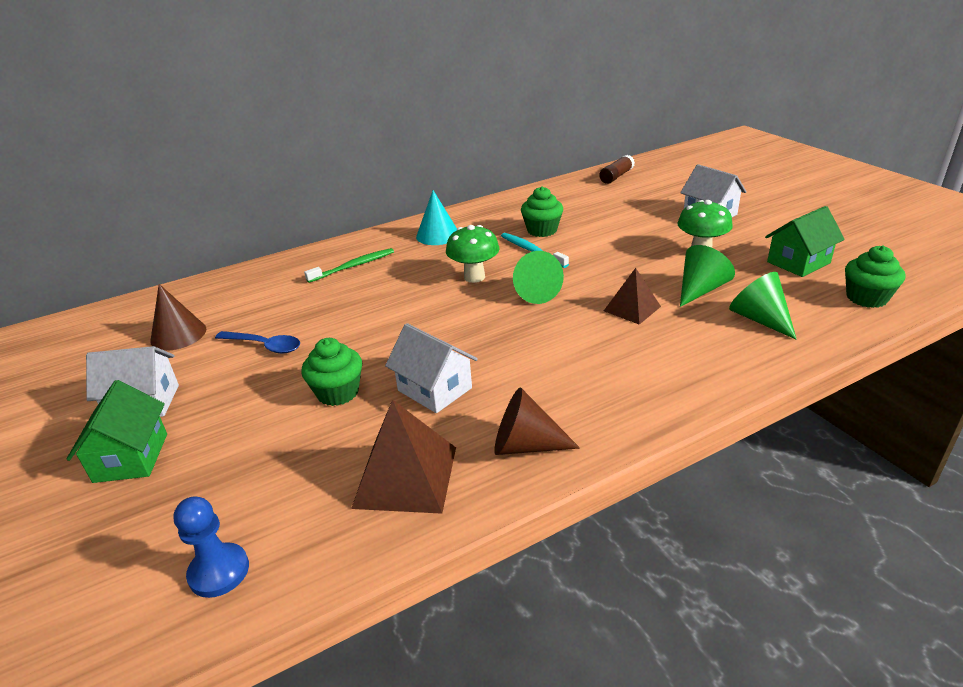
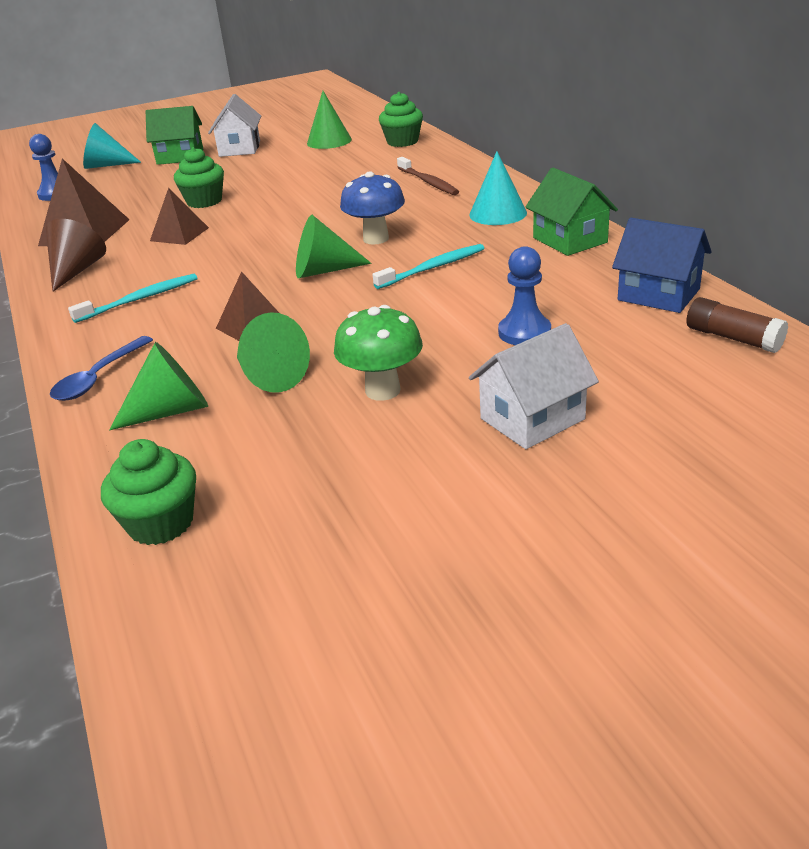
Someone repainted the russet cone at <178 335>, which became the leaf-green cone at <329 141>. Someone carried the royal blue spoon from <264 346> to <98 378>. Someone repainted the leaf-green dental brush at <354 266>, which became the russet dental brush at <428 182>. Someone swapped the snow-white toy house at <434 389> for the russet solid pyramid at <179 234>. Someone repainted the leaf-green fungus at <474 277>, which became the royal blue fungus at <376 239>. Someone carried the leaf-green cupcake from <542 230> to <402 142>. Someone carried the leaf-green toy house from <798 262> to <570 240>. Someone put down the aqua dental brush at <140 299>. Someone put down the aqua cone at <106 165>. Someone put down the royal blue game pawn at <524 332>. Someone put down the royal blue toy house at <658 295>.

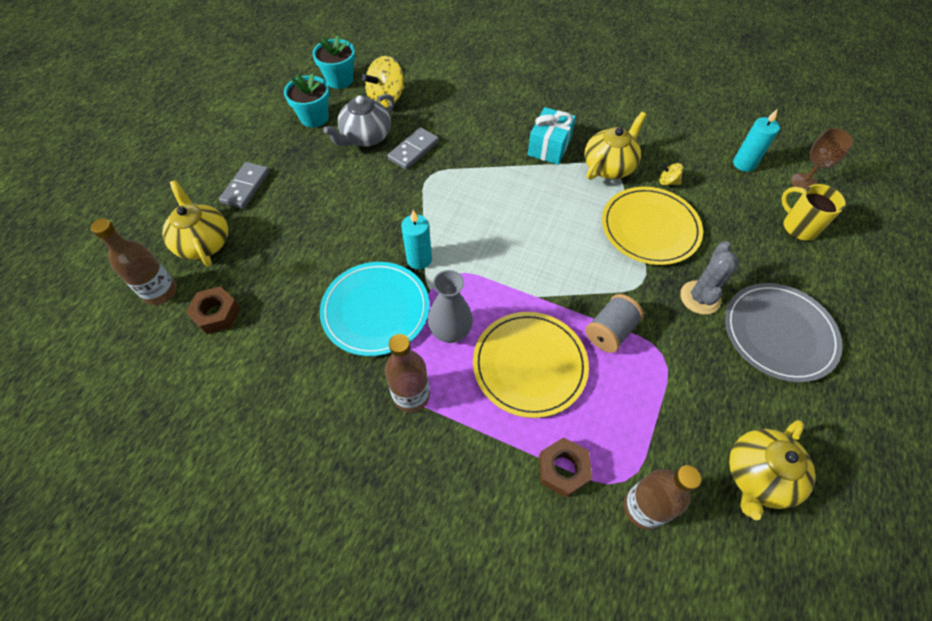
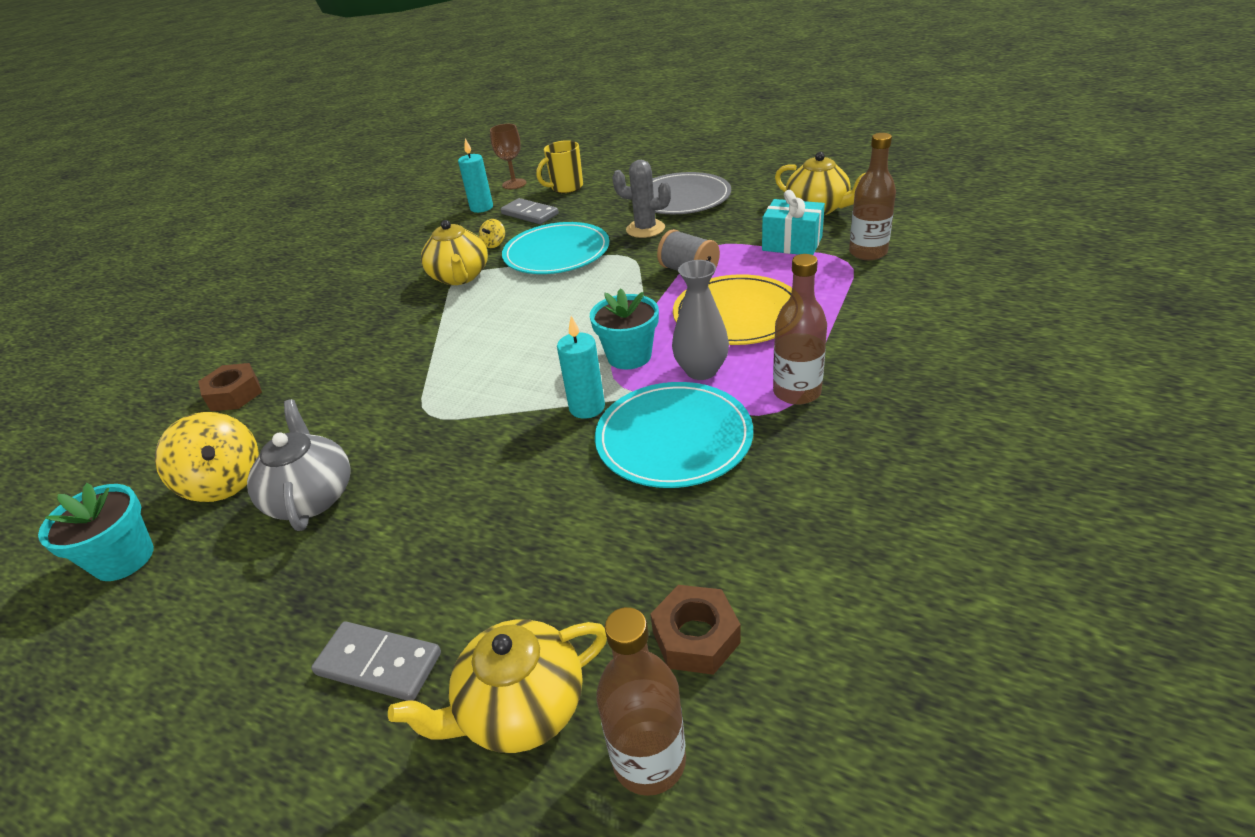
Someone carried the aqua plant pot from <314 117> to <629 356>. Someone rotated the grey tea pot at <365 137> by 150 degrees counterclockwise. Someone carried the grey domino piece from <413 150> to <530 214>. Someone carried the aqua present from <549 147> to <792 244>. Someone carried the russet nut from <563 469> to <234 394>. Someone rotated the yellow tea pot at <609 166> by 150 degrees counterclockwise. Someone repainted the yellow flat dish at <650 228>, which became the aqua flat dish at <556 253>.

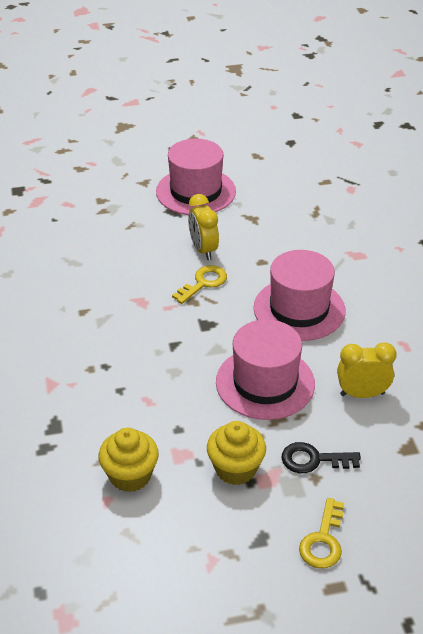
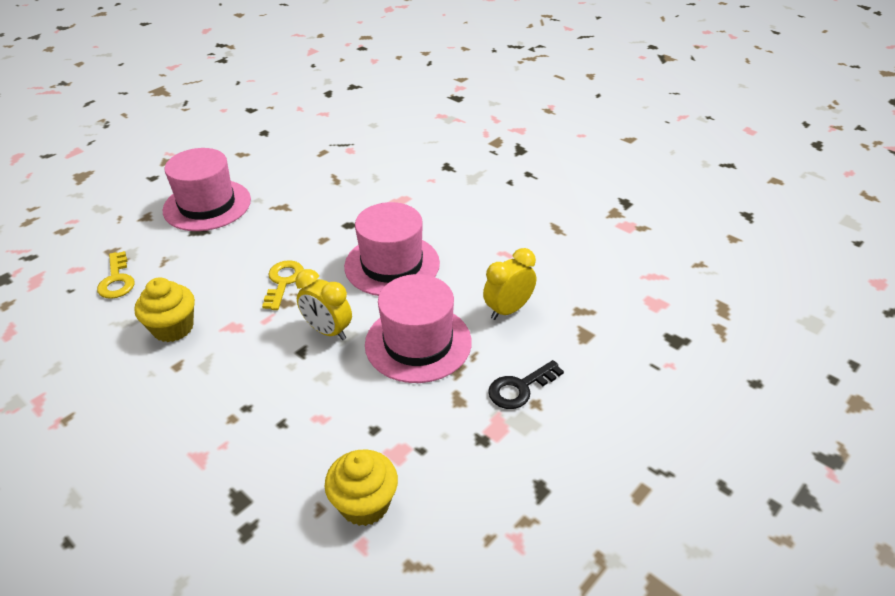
Someone carried the yellow bedside clock from <203 250> to <328 331>. Someone carried the yellow cupcake from <235 469> to <173 328>. Someone carried the yellow door key from <323 540> to <117 280>.

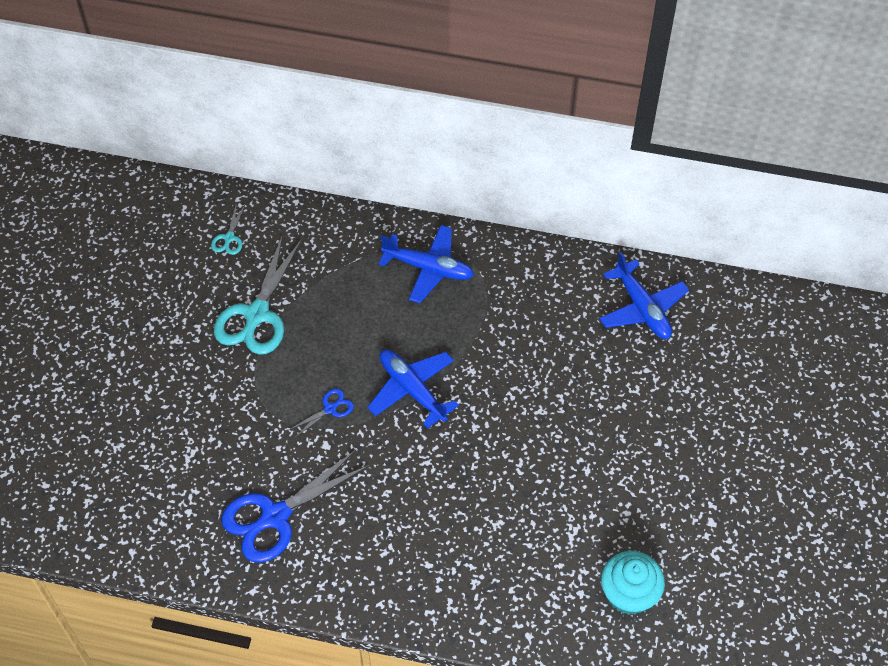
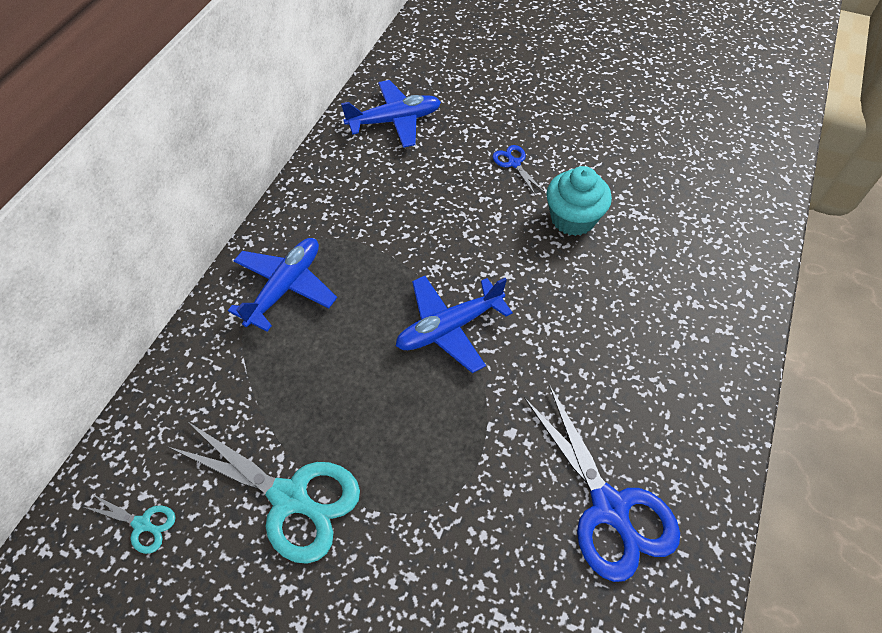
Someone carried the royal blue scissors from <330 409> to <514 163>. Someone carried the aqua cupcake from <629 594> to <572 219>.

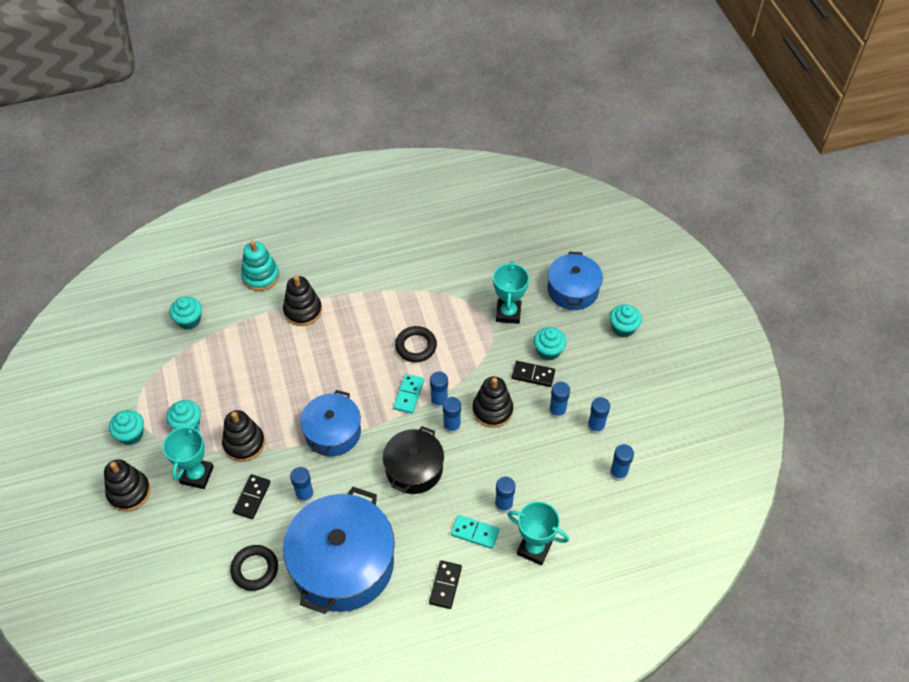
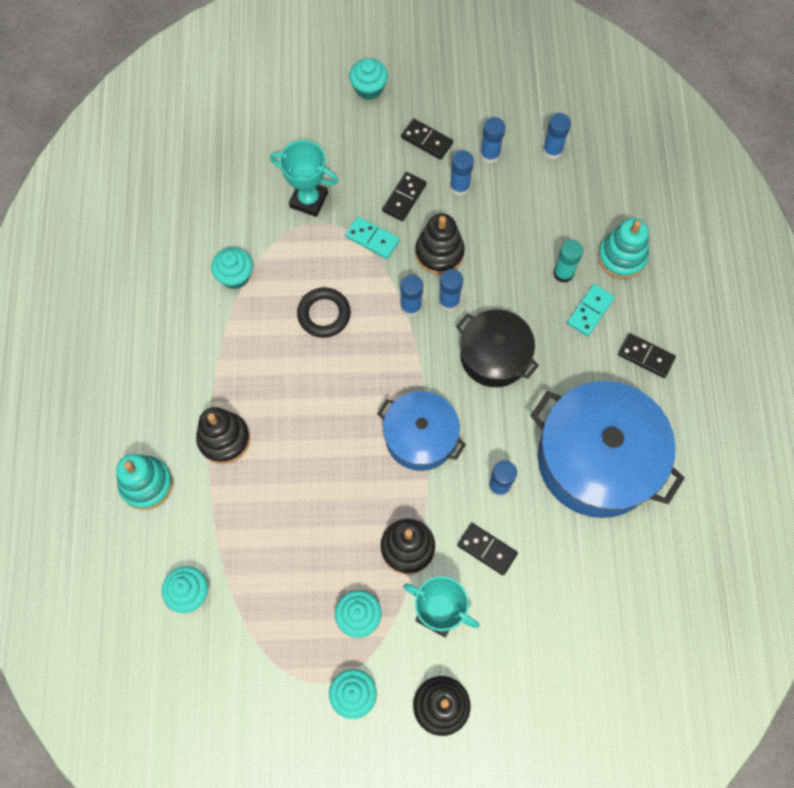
Someone took away the black torus at <255 569>. Someone carried the aqua domino piece from <408 394> to <372 239>. Someone repainted the royal blue stick of glue at <504 505>, which became the aqua stick of glue at <563 273>. Someone swapped the aqua prize cup at <534 548> for the aqua stacking toy at <621 257>. Someone carried the aqua cupcake from <548 351> to <235 276>. Someone took away the royal blue pot at <572 290>. Someone put down the black domino piece at <426 140>.

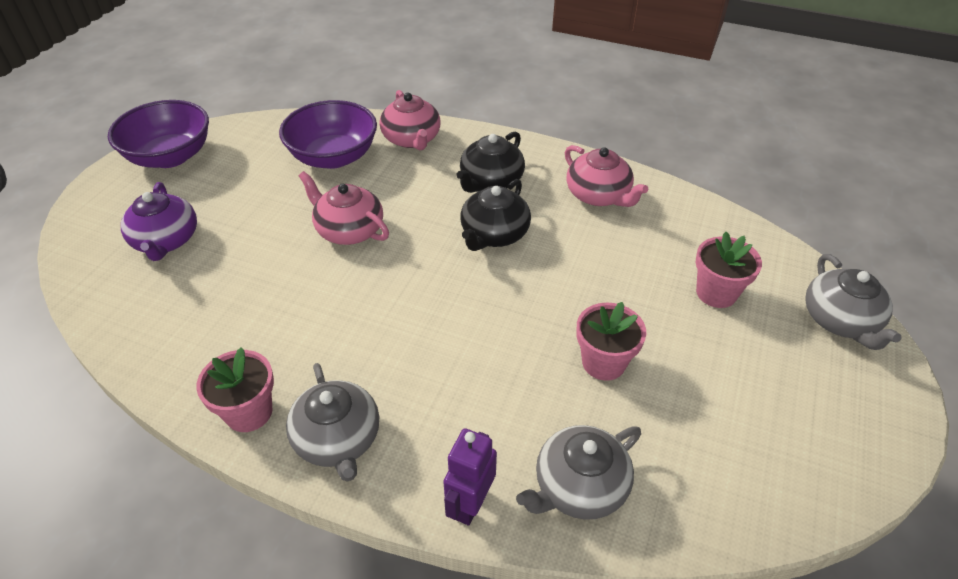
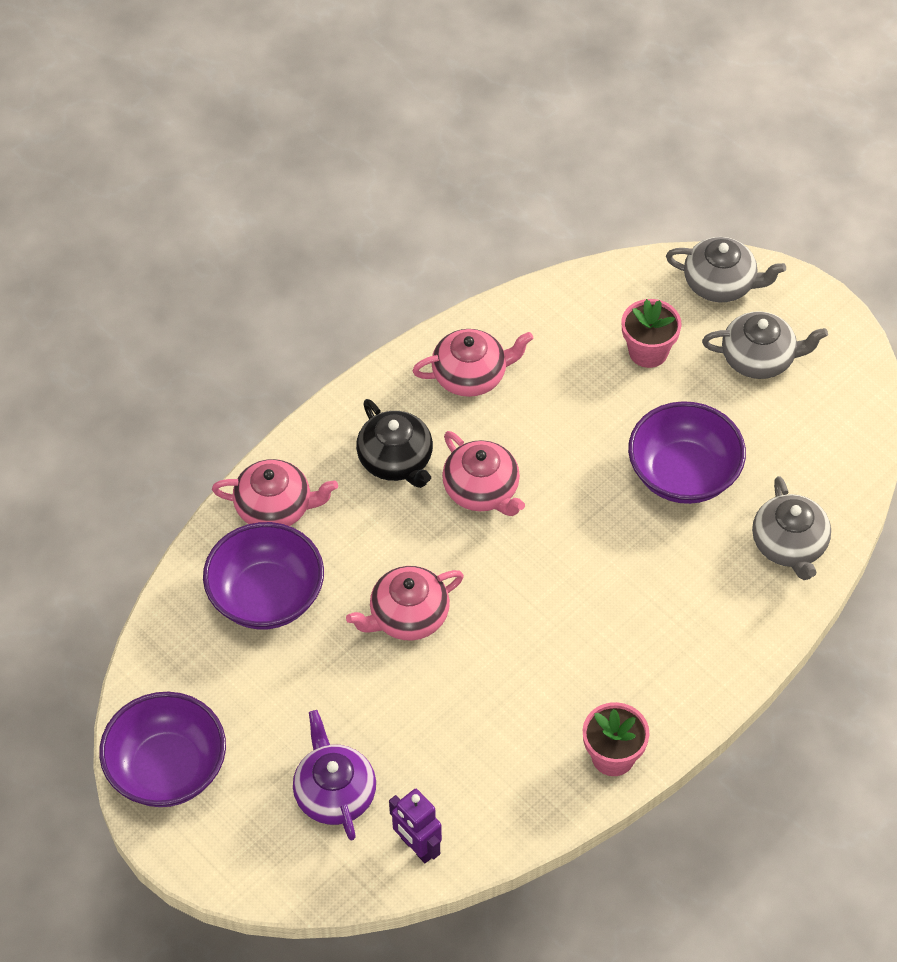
Someone rotated the violet tea pot at <166 241> by 120 degrees counterclockwise. Someone carried the grey tea pot from <338 439> to <759 358>. Someone carried the violet robot figure from <470 504> to <417 847>. Someone repainted the black tea pot at <494 234>, which became the rose-pink tea pot at <482 490>. Someone swapped the rose-pink plant pot at <603 362> for the violet serving bowl at <683 474>.

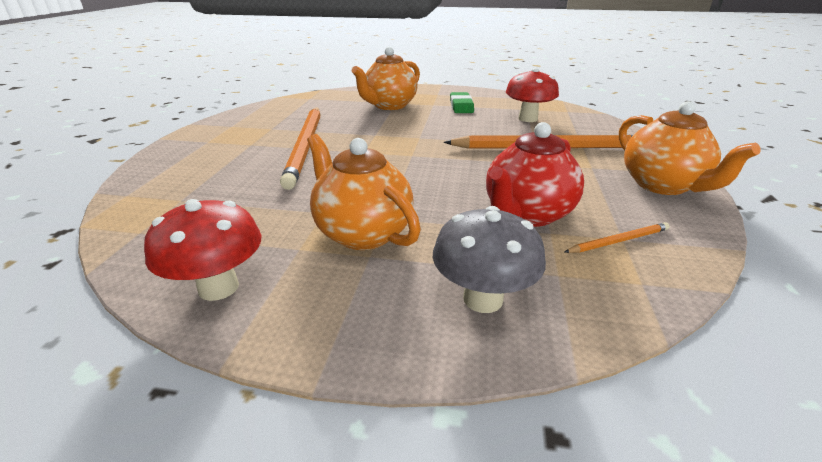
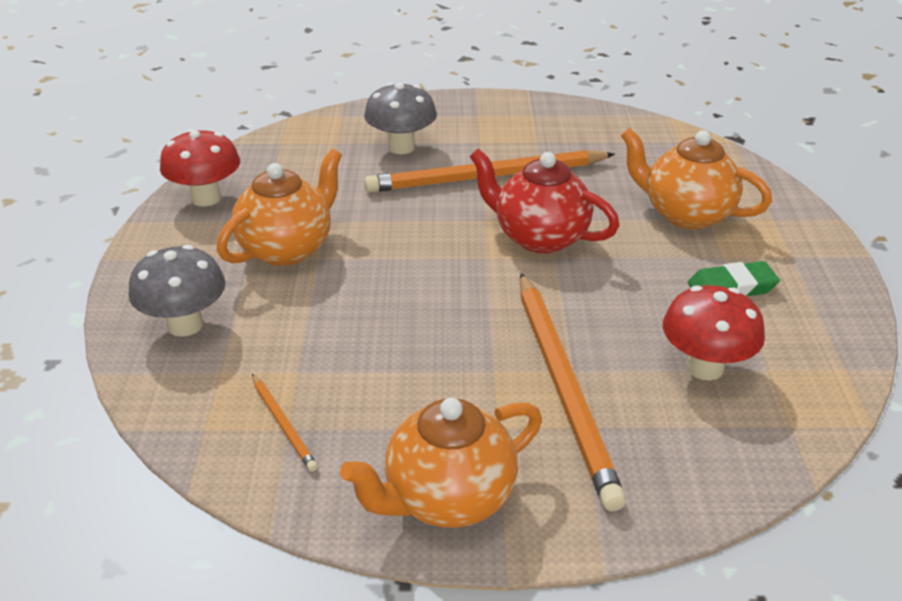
Someone carried the crimson tea pot from <527 214> to <539 237>. Someone put down the grey fungus at <401 147>.

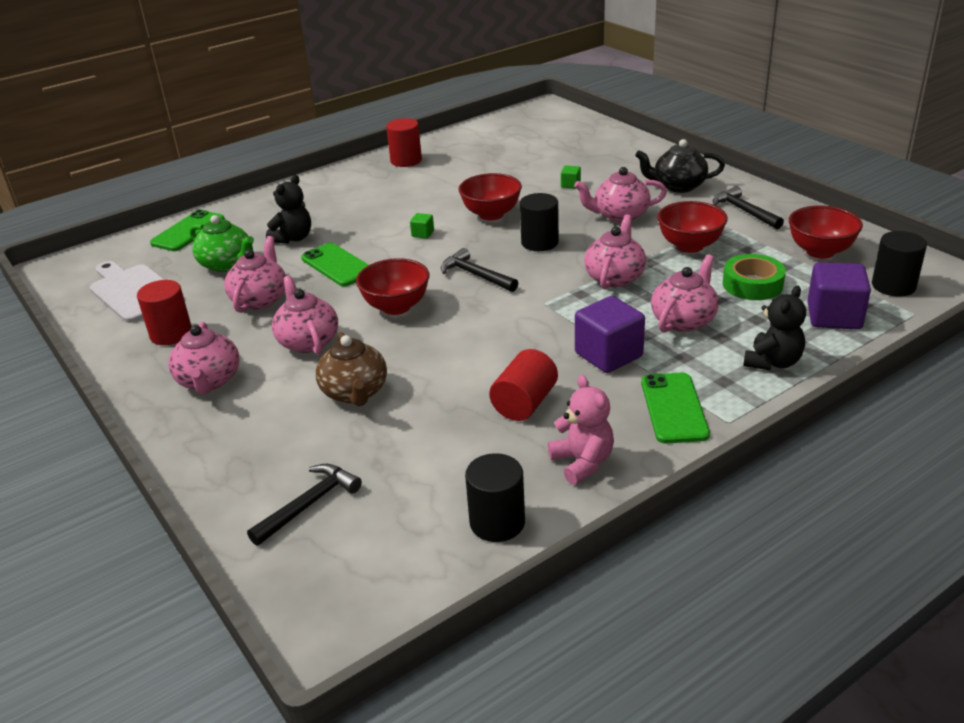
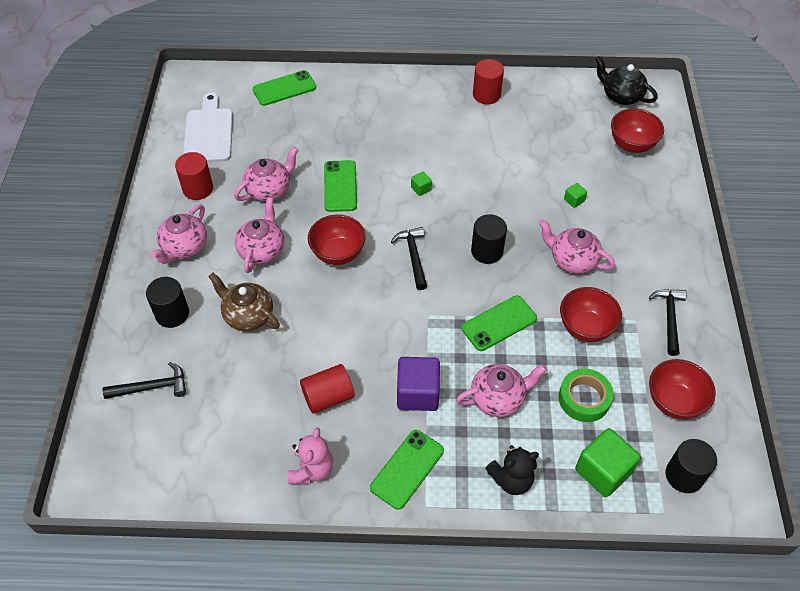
Someone took away the leaf-green tea pot at <227 264>. Someone took away the black teddy bear at <293 238>. Someone rotated the russet tea pot at <355 392> by 105 degrees clockwise. Someone carried the crimson serving bowl from <491 214> to <631 145>. Someone carried the black cylinder from <497 522> to <172 314>. Someone swapped the rose-pink tea pot at <615 277> for the leaf-green mobile phone at <499 323>. Someone carried the black tea pot from <678 186> to <621 96>. Someone repainted the violet cube at <834 316>, which became the leaf-green cube at <603 471>.

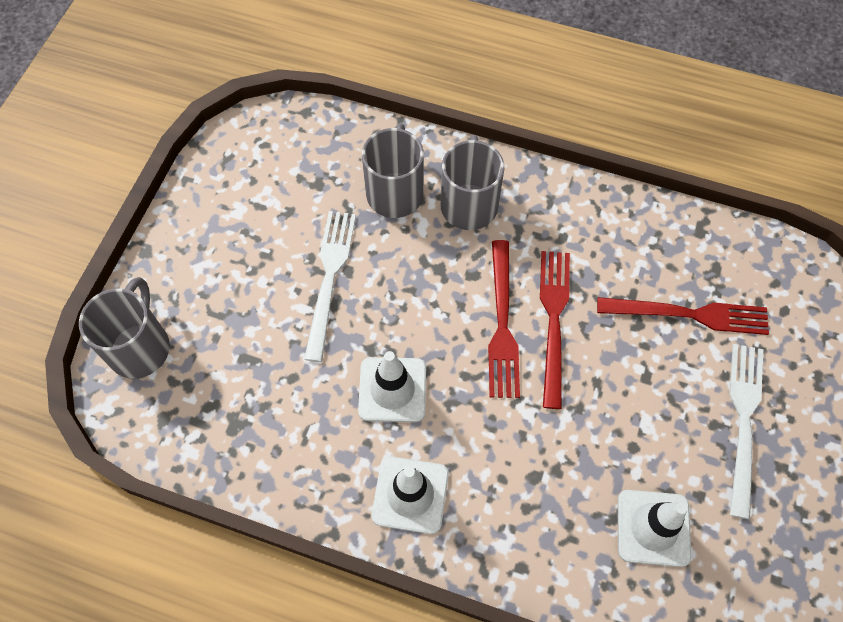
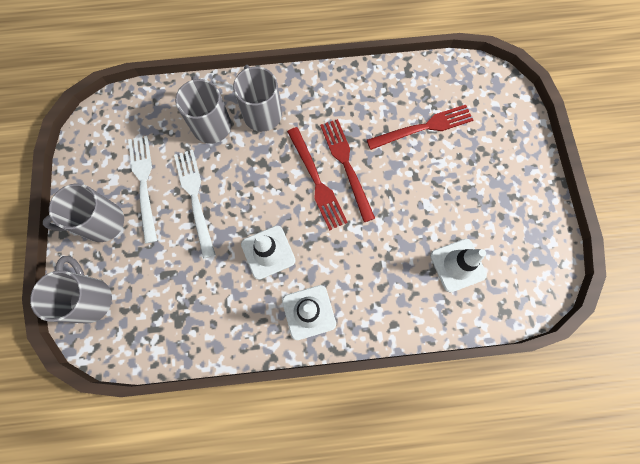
Someone carried the snow-white fork from <743 421> to <144 184>. Someone put down the grey mug at <102 223>.

